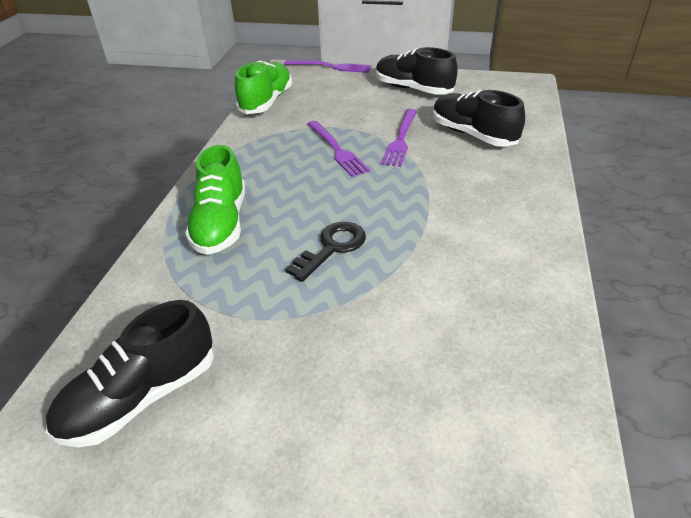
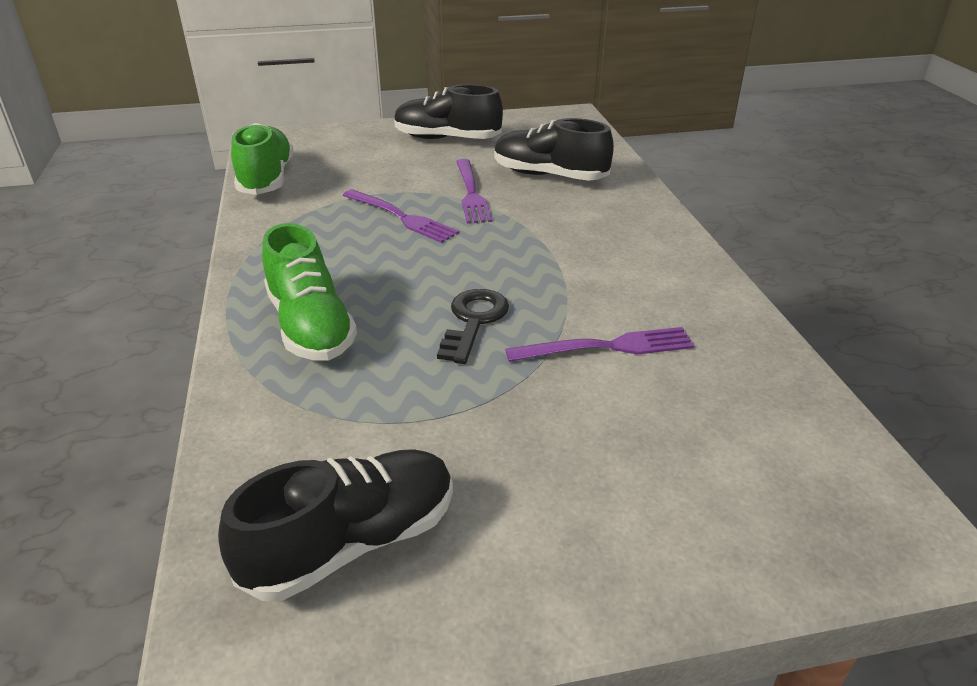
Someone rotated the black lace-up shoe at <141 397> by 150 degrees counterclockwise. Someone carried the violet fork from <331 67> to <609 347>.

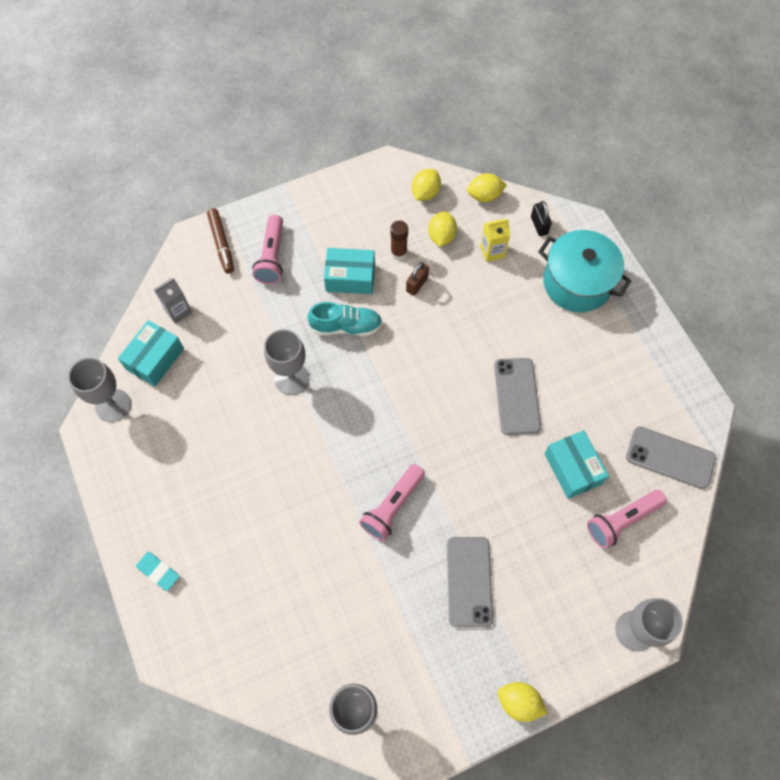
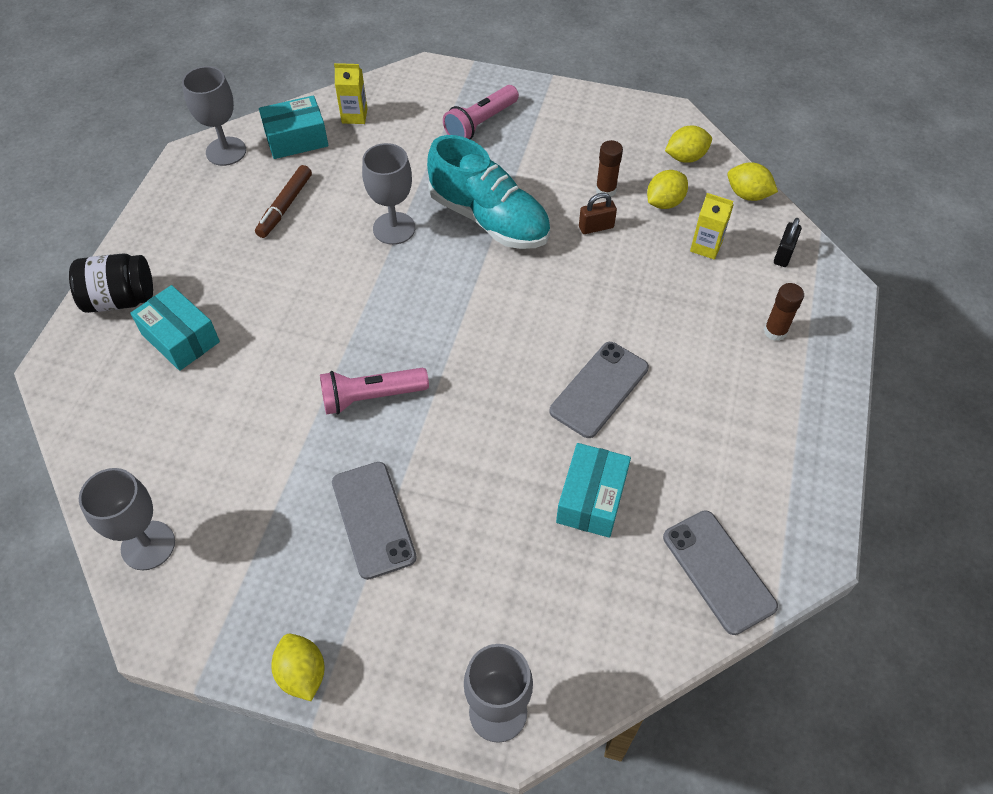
Someone swapped the aqua gum eraser at <158 571> for the black jam jar at <120 299>. Someone repainted the grey milk carton at <178 311>, which became the yellow milk carton at <354 116>. Someone carried the russet marker from <222 244> to <285 206>. Someone scaled the aqua lace-up shoe at <346 326> by 1.60. Someone carried the aqua package from <350 277> to <181 338>. Someone rotated the grey mobile phone at <469 581> by 60 degrees counterclockwise. Someone swapped the aqua pot at <577 283> for the russet stick of glue at <775 331>. Someone took away the rose-pink flashlight at <622 520>.

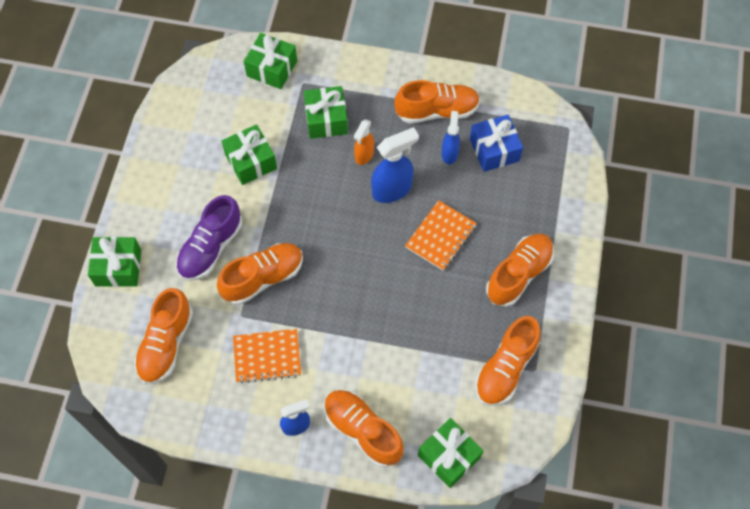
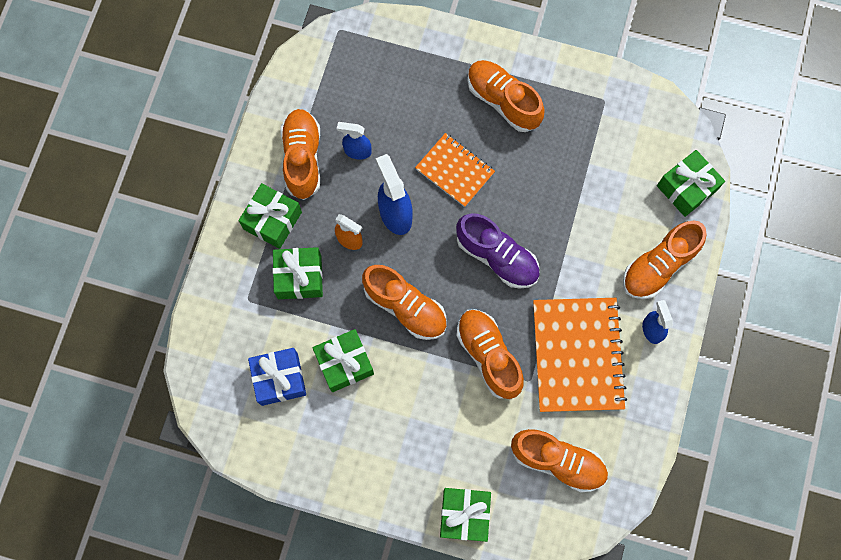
Someone carried the violet lace-up shoe from <210 248> to <497 257>. Someone scaled the bright orange notebook at <267 356> by 1.68. Someone carried the leaf-green present from <272 68> to <272 220>. Someone carried the royal blue present from <494 150> to <279 379>. Someone carried the bright orange lace-up shoe from <505 368> to <405 307>.

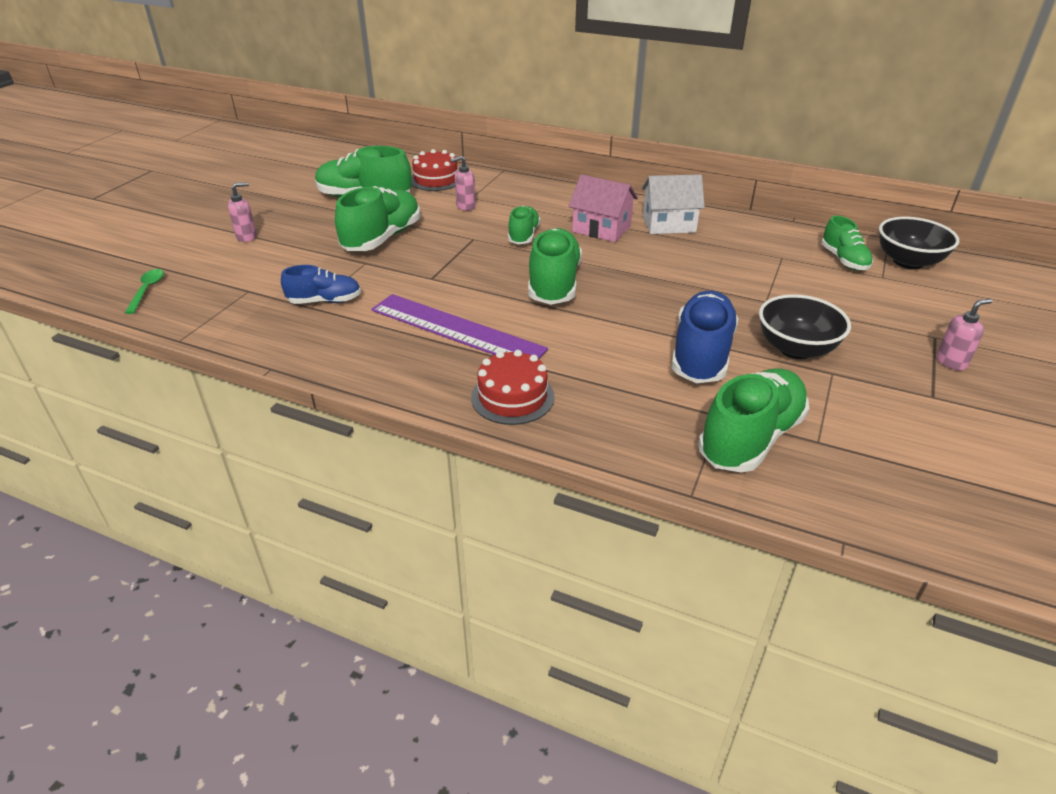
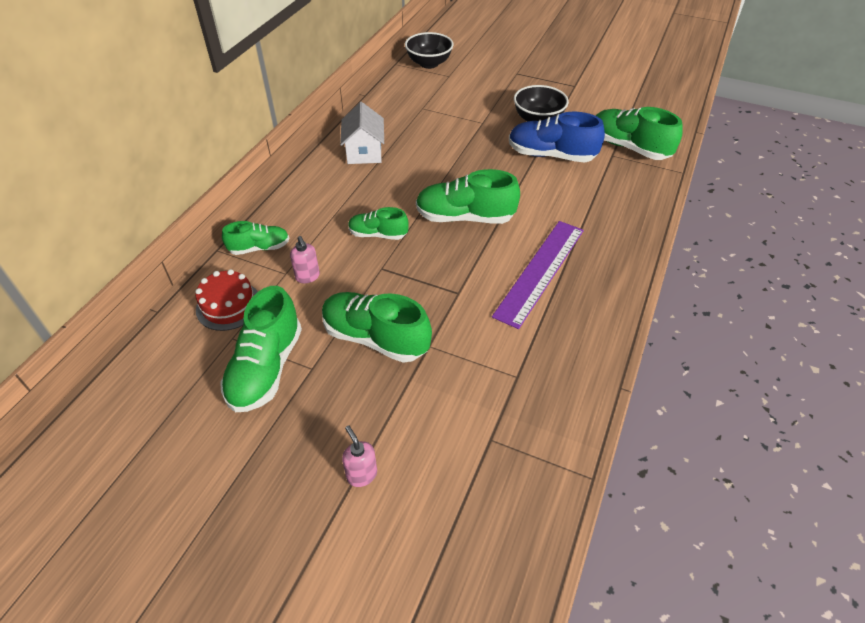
Someone took away the leaf-green spoon at <147 290>. Someone took away the royal blue lace-up shoe at <325 301>. Someone took away the crimson gateau at <512 397>. Someone took away the rose-pink toy house at <601 229>. Someone carried the leaf-green lace-up shoe from <844 260> to <259 248>. Someone took away the rose-pink soap dispenser at <951 362>.

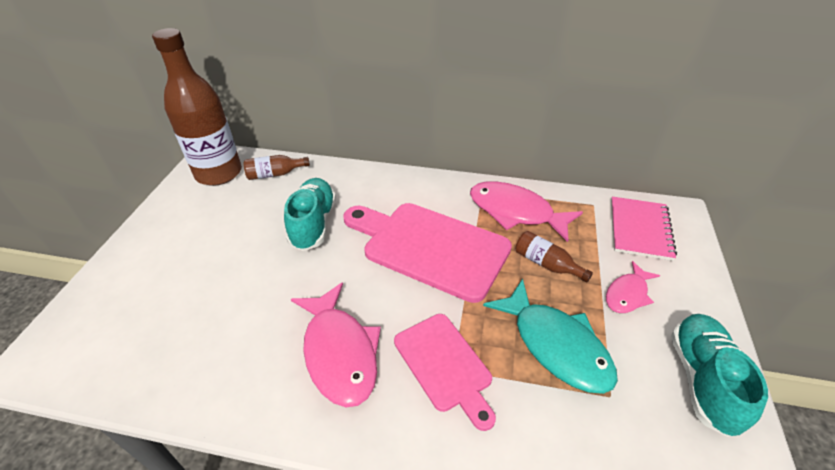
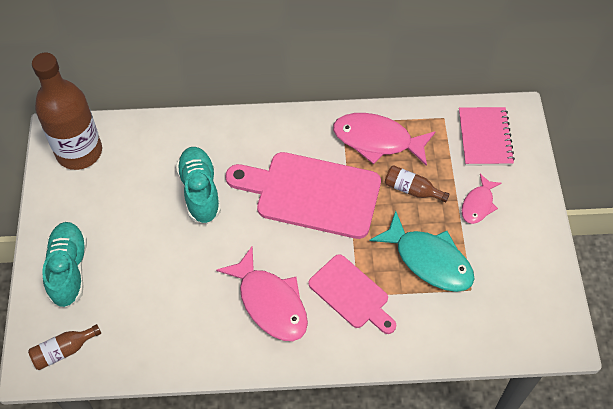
Someone carried the russet flask from <275 174> to <63 351>. Someone carried the aqua lace-up shoe from <702 380> to <69 270>.

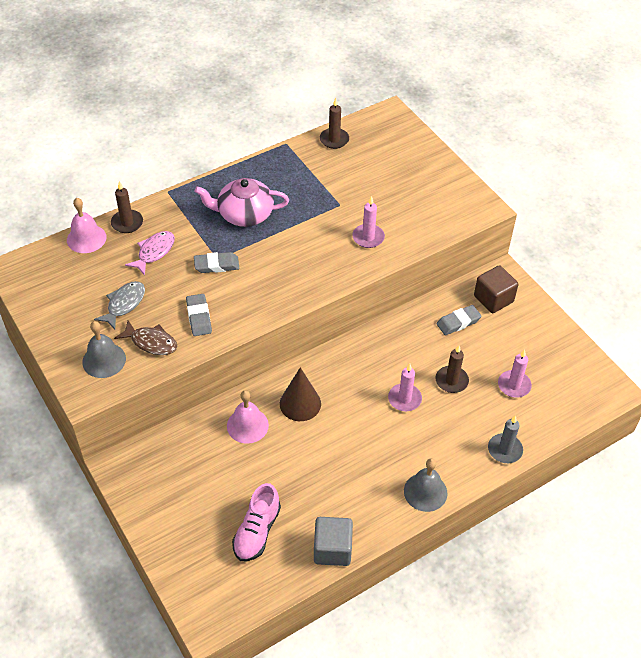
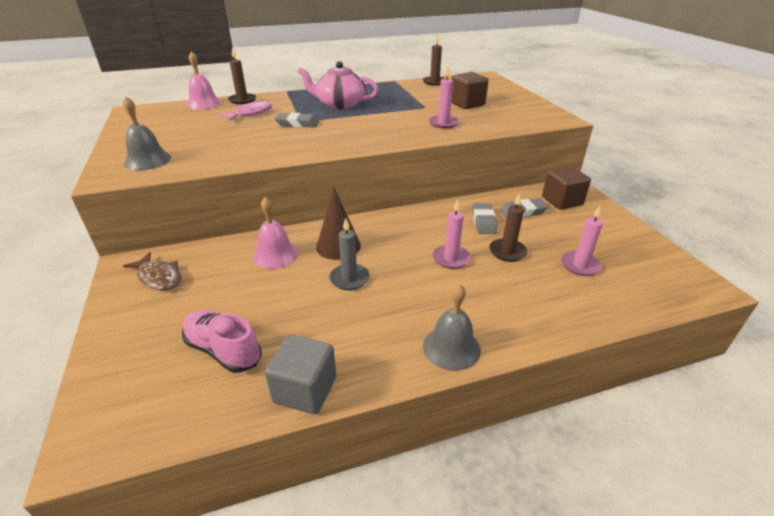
Someone took away the grey fish figure at <124 304>. Someone carried the russet fish figure from <151 342> to <159 277>. Someone carried the grey gum eraser from <199 317> to <483 221>. Someone rotated the rose-pink lace-up shoe at <257 531> by 90 degrees clockwise. Someone carried the grey wax candle from <505 450> to <349 279>. Someone put down the russet cube at <467 104>.

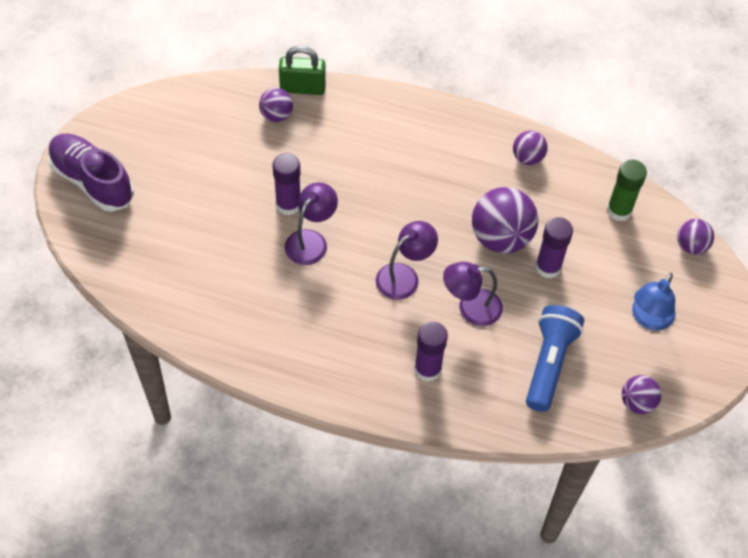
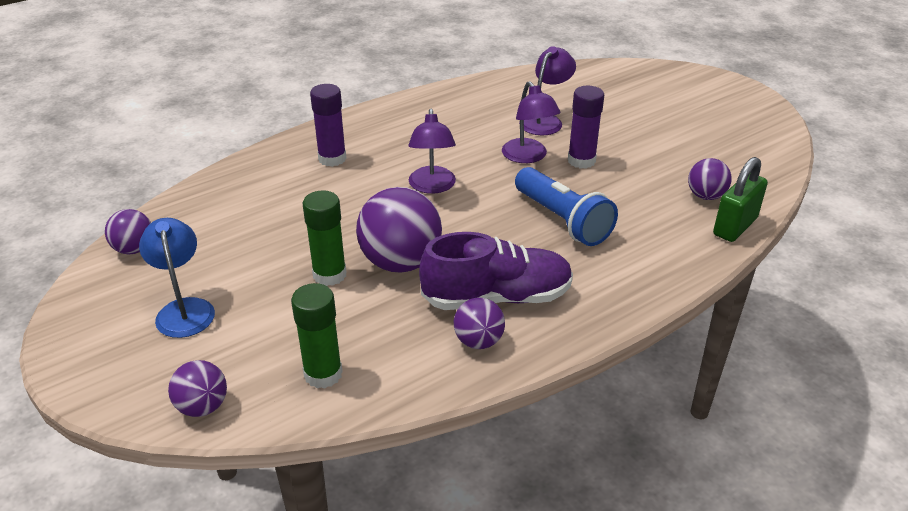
Someone carried the violet lace-up shoe from <92 181> to <497 298>. Someone carried the violet lamp from <470 308> to <545 120>. Someone carried the royal blue flashlight from <549 363> to <562 220>. Someone repainted the violet stick of glue at <548 267>, which became the leaf-green stick of glue at <329 275>.

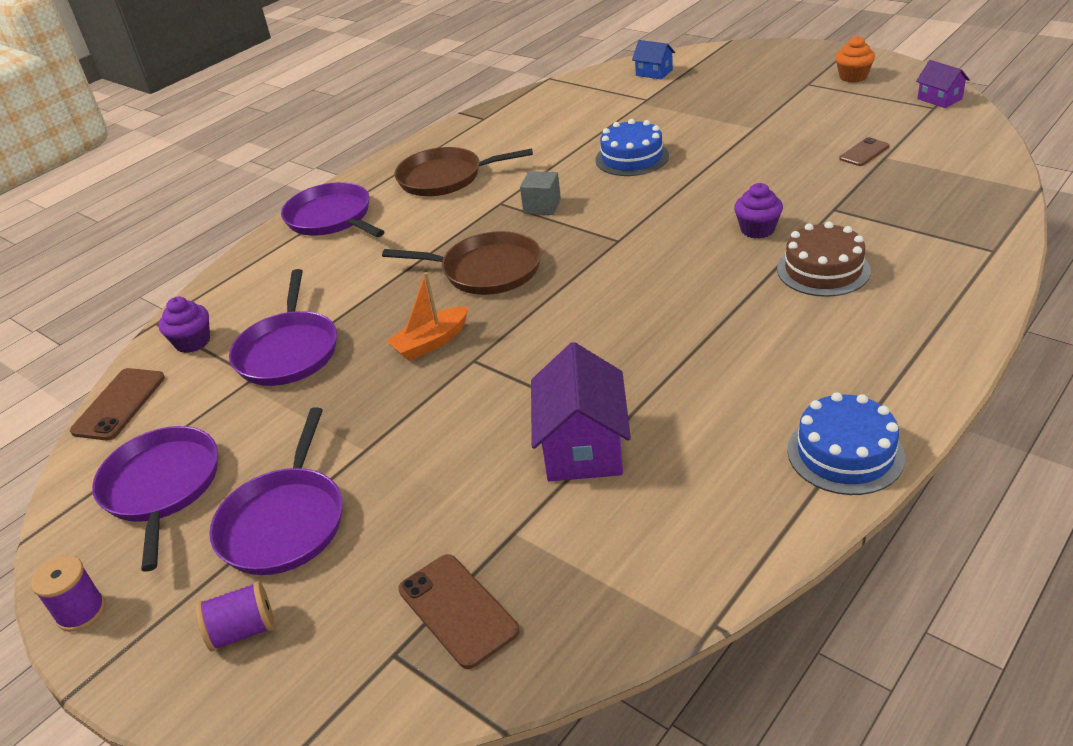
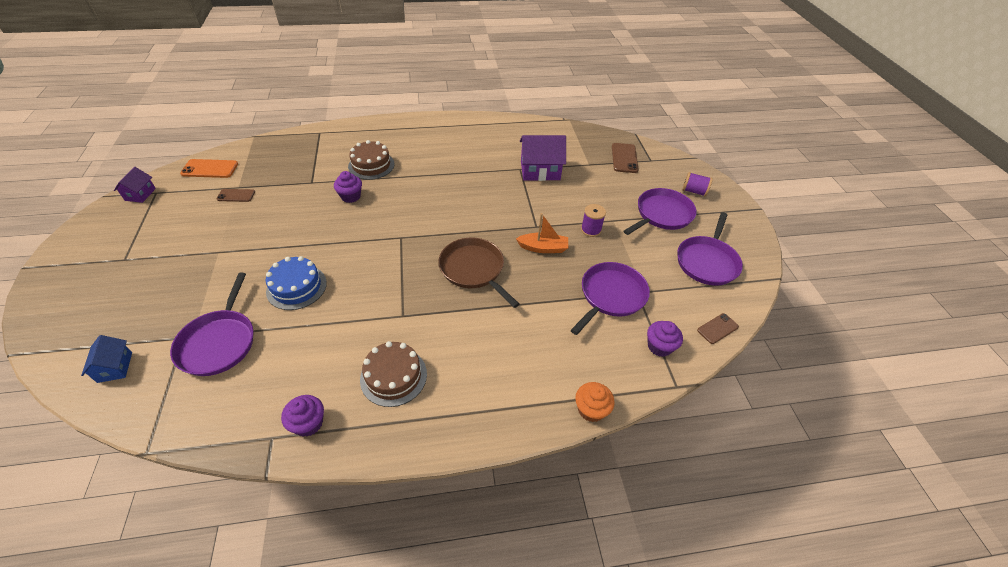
Someone carried the violet reel of thread from <81 612> to <591 230>. Someone scaled the russet mobile phone at <119 404> by 0.65. Someone carried the violet frying pan from <332 218> to <219 342>. Someone swapped the russet frying pan at <445 178> for the russet gateau at <393 376>. Someone took away the grey cube at <542 206>. Someone rotated the violet toy house at <582 447> by 45 degrees clockwise. Someone took away the royal blue gateau at <845 453>. Someone carried the bright orange cupcake from <853 77> to <591 409>. Someone put down the bright orange mobile phone at <210 169>. Someone put down the violet cupcake at <308 423>.

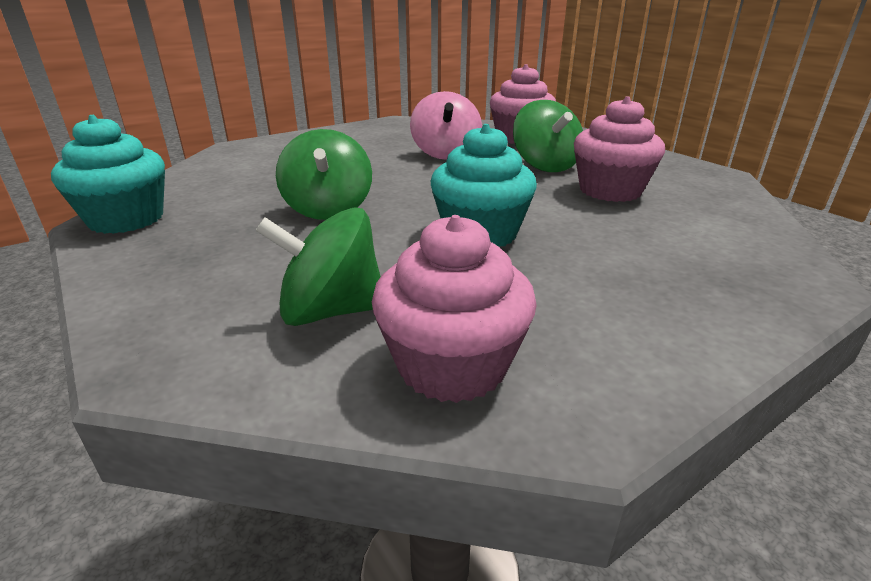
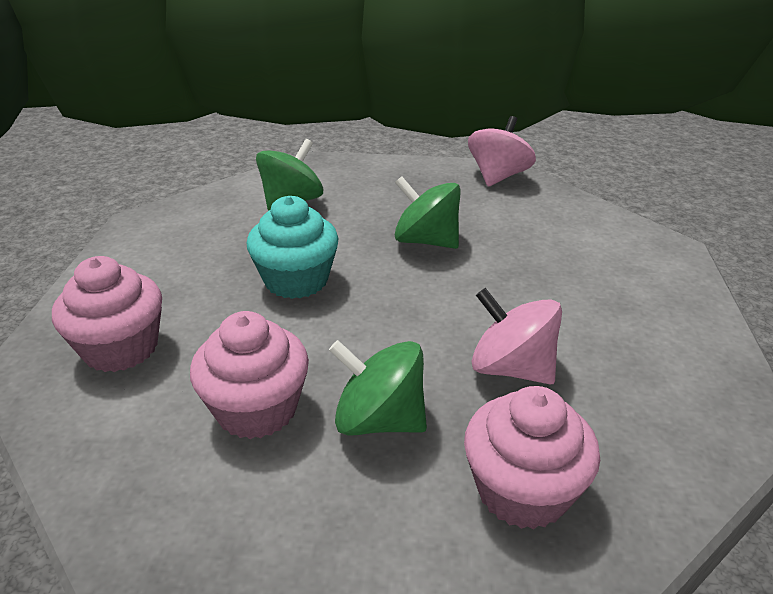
Someone swapped the aqua cupcake at <126 219> for the rose-pink spinning top at <498 176>. Someone carried the rose-pink cupcake from <452 365> to <121 348>.

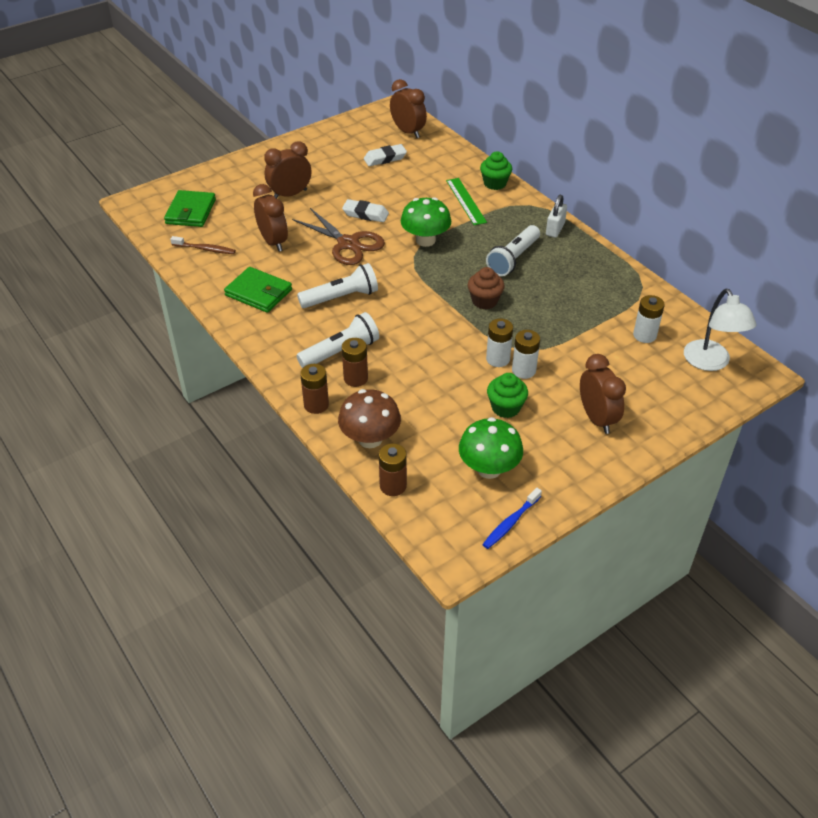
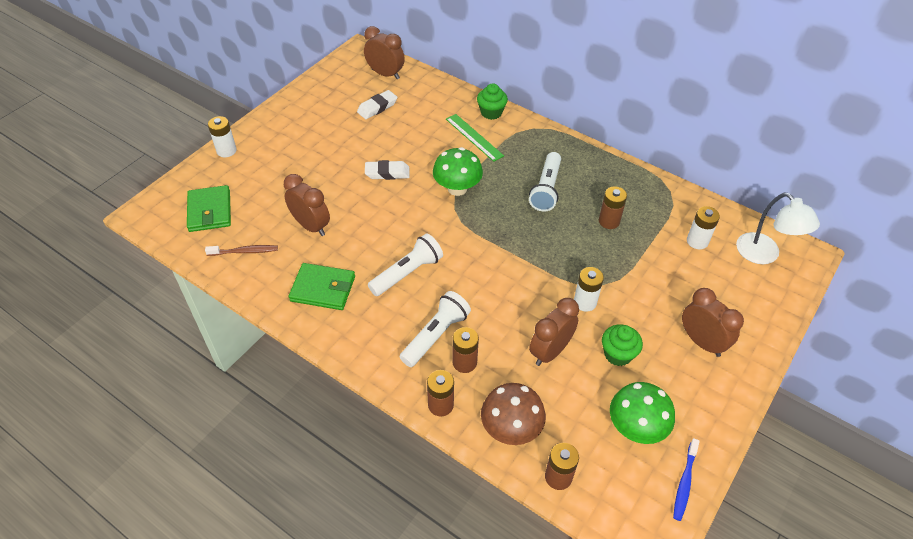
Someone carried the russet bedside clock from <290 194> to <550 351>. Someone took away the russet scissors at <348 243>. Someone took away the russet cupcake at <484 301>. Someone carried the snow-white AA battery from <523 370> to <226 151>. Someone took away the snow-white lock at <555 229>. Someone put down the russet AA battery at <609 221>.

